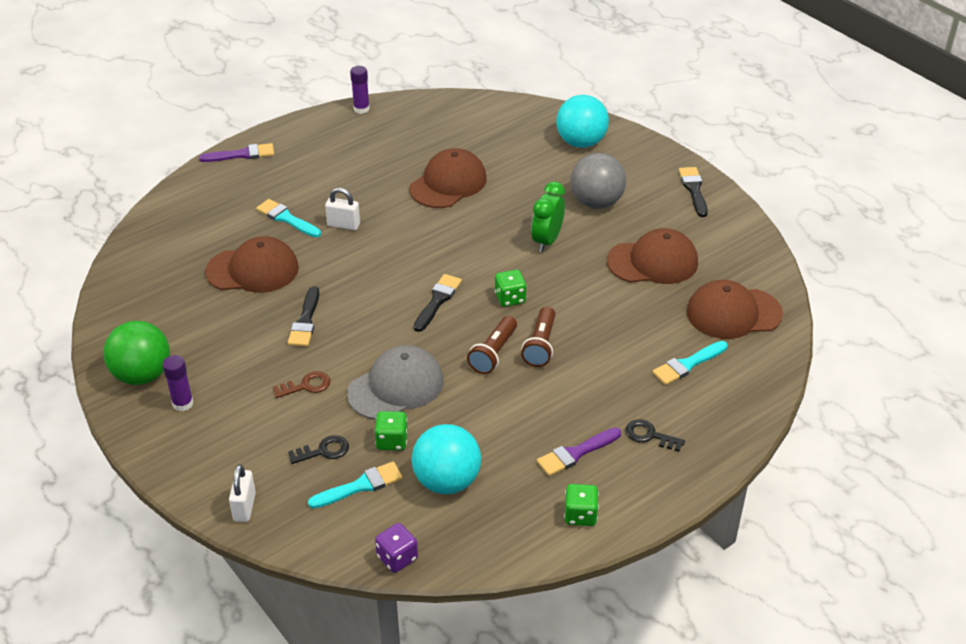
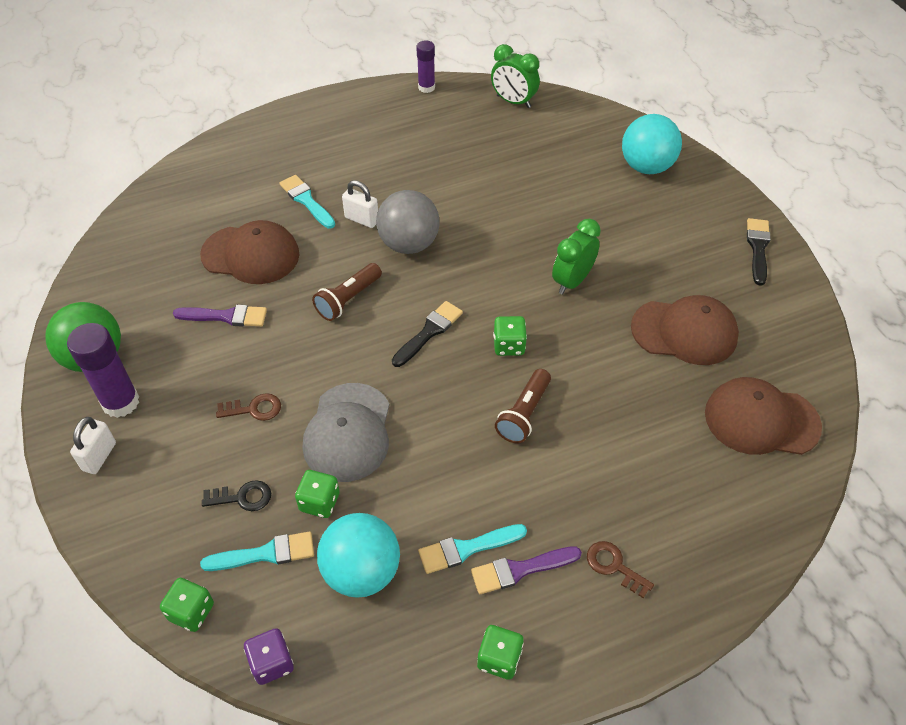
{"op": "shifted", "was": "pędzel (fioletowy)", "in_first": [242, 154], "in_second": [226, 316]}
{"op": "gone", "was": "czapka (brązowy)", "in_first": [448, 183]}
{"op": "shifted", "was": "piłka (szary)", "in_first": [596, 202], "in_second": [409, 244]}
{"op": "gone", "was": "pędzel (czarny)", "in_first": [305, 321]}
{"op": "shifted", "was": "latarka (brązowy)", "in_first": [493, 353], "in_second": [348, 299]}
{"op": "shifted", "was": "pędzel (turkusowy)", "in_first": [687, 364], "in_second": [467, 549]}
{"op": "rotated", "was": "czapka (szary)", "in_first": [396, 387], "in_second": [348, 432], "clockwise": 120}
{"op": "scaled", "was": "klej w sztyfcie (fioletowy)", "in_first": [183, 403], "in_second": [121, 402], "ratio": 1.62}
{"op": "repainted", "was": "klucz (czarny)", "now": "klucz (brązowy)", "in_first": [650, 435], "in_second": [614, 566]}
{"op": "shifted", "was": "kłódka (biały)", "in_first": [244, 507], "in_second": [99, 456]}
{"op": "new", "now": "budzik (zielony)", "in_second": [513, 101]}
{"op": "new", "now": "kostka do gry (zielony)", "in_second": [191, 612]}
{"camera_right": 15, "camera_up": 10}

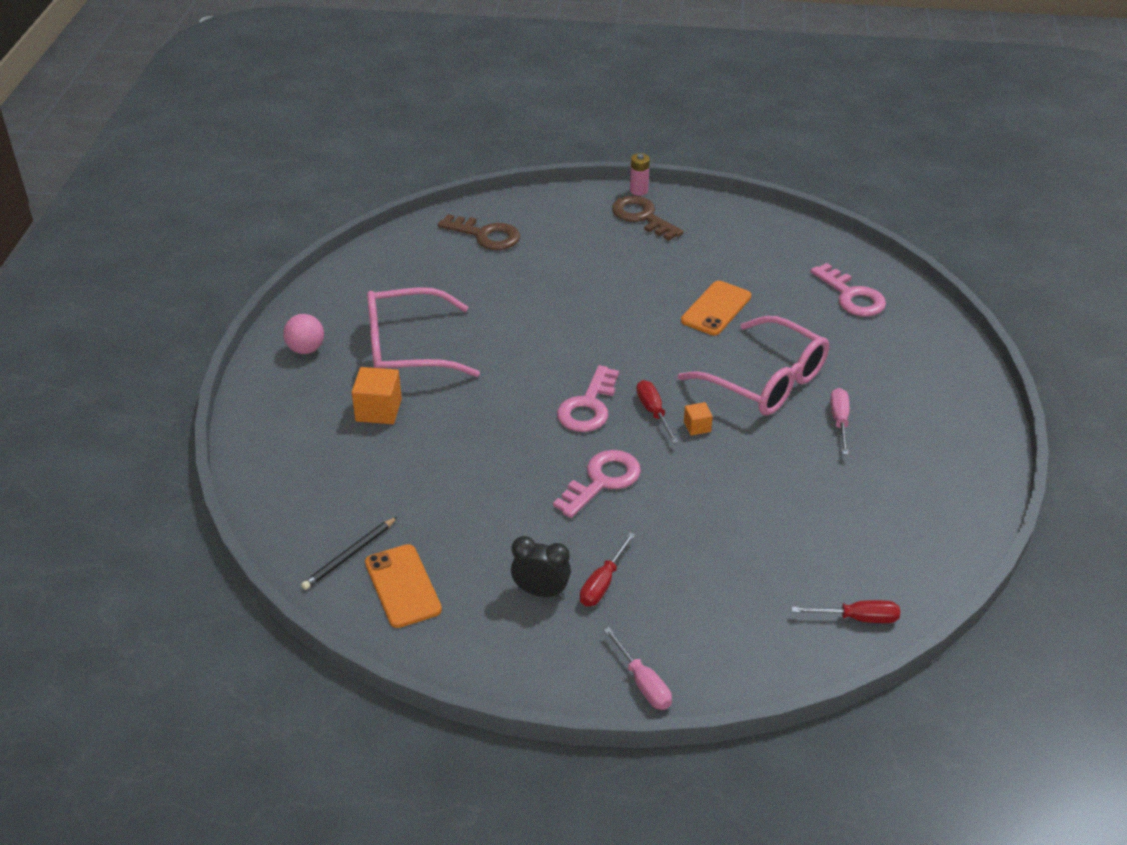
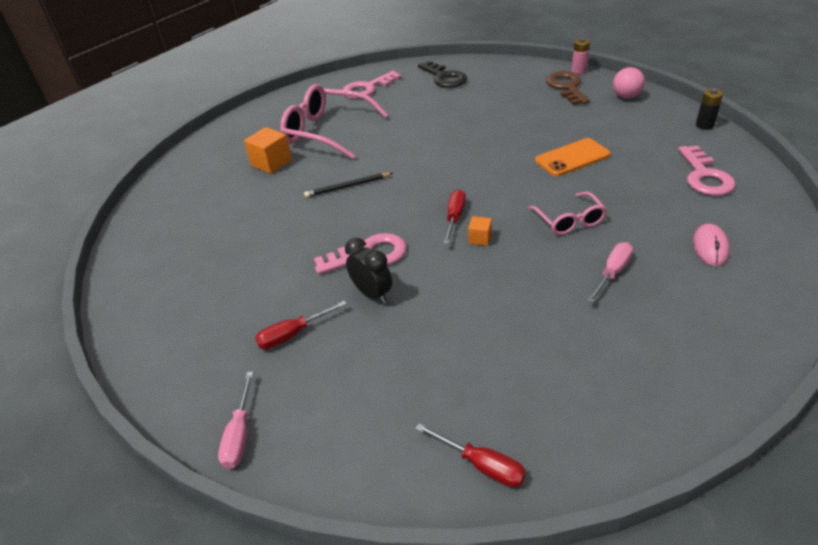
{"op": "repainted", "was": "klucz (brązowy)", "now": "klucz (czarny)", "in_first": [486, 235], "in_second": [444, 78]}
{"op": "shifted", "was": "piłka (różowy)", "in_first": [306, 349], "in_second": [626, 96]}
{"op": "scaled", "was": "okulary (różowy)", "in_first": [765, 381], "in_second": [569, 220], "ratio": 0.54}
{"op": "shifted", "was": "klucz (różowy)", "in_first": [588, 406], "in_second": [367, 88]}
{"op": "shifted", "was": "ołówek (czarny)", "in_first": [349, 555], "in_second": [347, 187]}
{"op": "shifted", "was": "budzik (czarny)", "in_first": [541, 592], "in_second": [372, 294]}
{"op": "gone", "was": "telefon (pomarańczowy)", "in_first": [402, 586]}
{"op": "new", "now": "bateria (czarny)", "in_second": [704, 125]}
{"op": "new", "now": "myszka (różowy)", "in_second": [710, 247]}
{"camera_right": 35, "camera_up": 0}

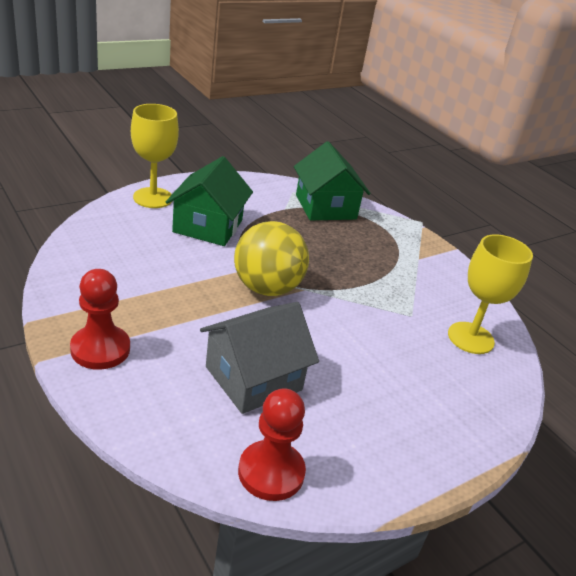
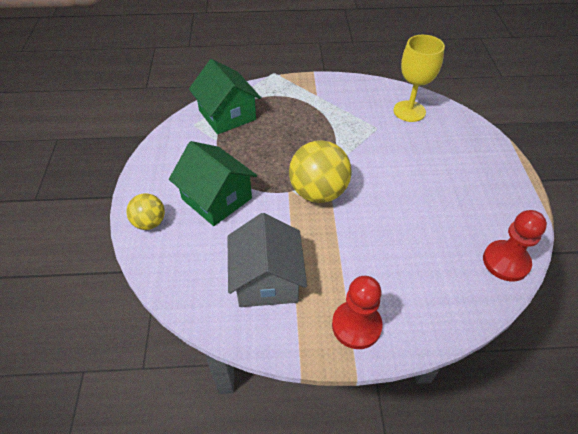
{"op": "swapped", "was": "kielich (żółty)", "now": "piłka (żółty)", "in_first": [153, 198], "in_second": [149, 223]}
{"op": "rotated", "was": "domek (zielony)", "in_first": [325, 207], "in_second": [227, 115], "clockwise": 45}
{"op": "shifted", "was": "domek (szary)", "in_first": [254, 378], "in_second": [267, 279]}
{"camera_right": -55, "camera_up": 15}

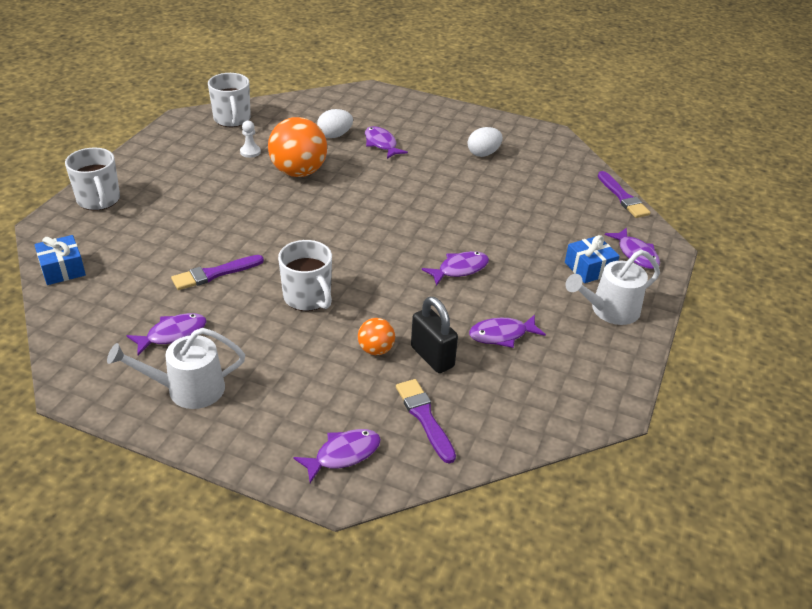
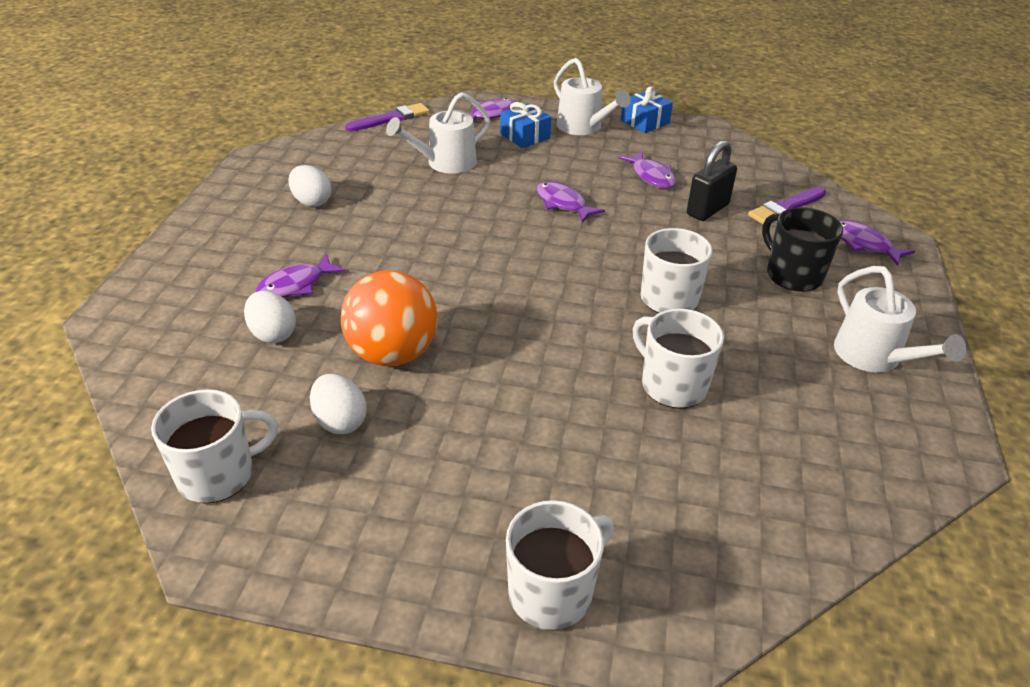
{"op": "swapped", "was": "pionek (biały)", "now": "jajko (biały)", "in_first": [250, 152], "in_second": [340, 421]}
{"op": "shifted", "was": "prezent (niebieski)", "in_first": [62, 269], "in_second": [645, 122]}
{"op": "swapped", "was": "pędzel (fioletowy)", "now": "kubek (biały)", "in_first": [214, 274], "in_second": [672, 385]}
{"op": "gone", "was": "ryba (fioletowy)", "in_first": [172, 334]}
{"op": "gone", "was": "piłka (pomarańczowy)", "in_first": [376, 350]}
{"op": "new", "now": "konewka (biały)", "in_second": [445, 163]}
{"op": "new", "now": "kubek (czarny)", "in_second": [793, 274]}
{"camera_right": -100, "camera_up": 0}

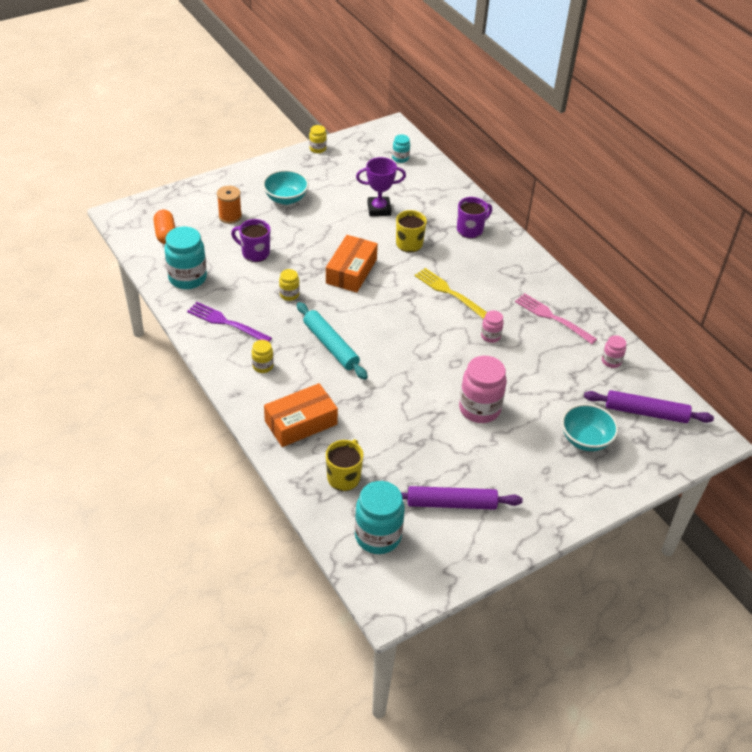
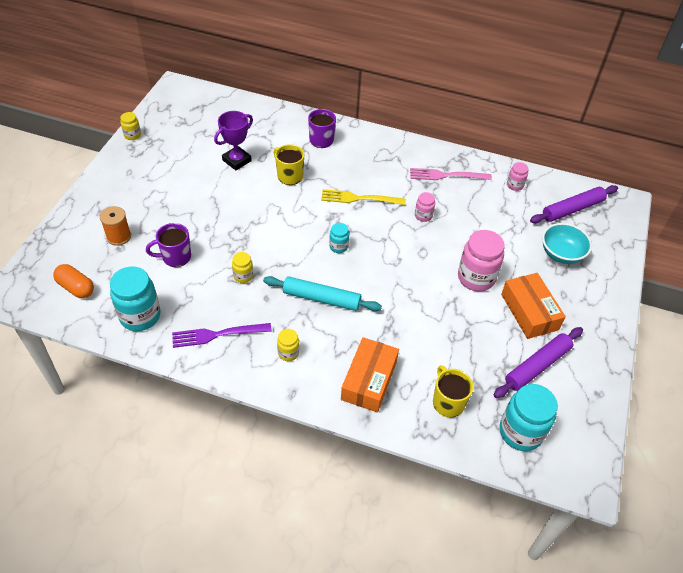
{"op": "shifted", "was": "słoik (turkusowy)", "in_first": [400, 158], "in_second": [338, 246]}
{"op": "gone", "was": "miska (turkusowy)", "in_first": [286, 199]}
{"op": "shifted", "was": "pudełko (pomarańczowy)", "in_first": [351, 271], "in_second": [529, 312]}
{"camera_right": -40, "camera_up": 5}

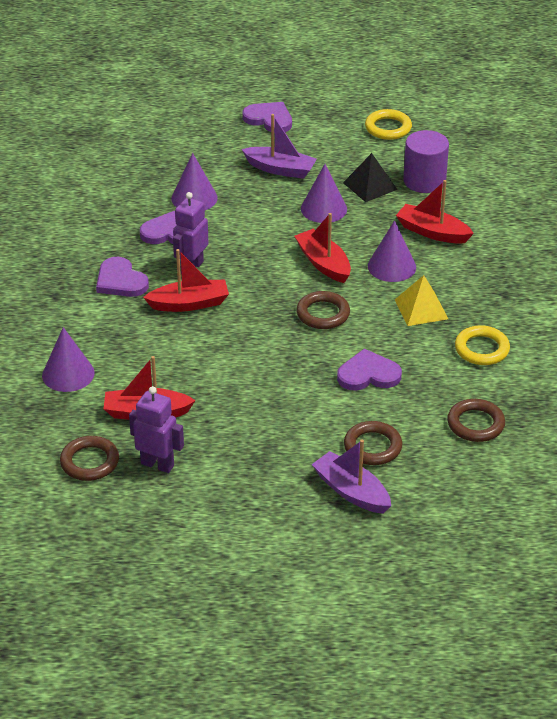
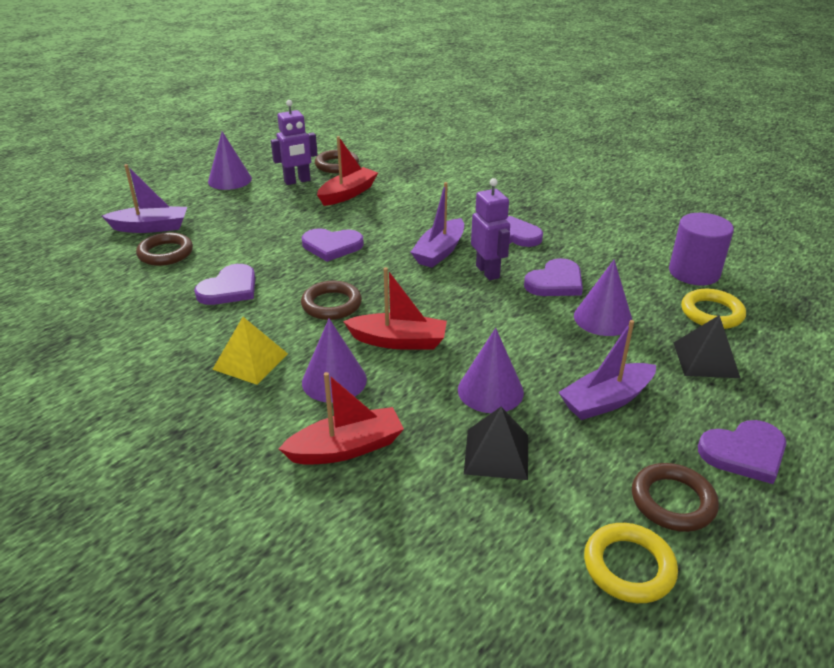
{"op": "shifted", "was": "walec (fioletowy)", "in_first": [424, 181], "in_second": [694, 272]}
{"op": "repainted", "was": "łódka (czerwony)", "now": "łódka (fioletowy)", "in_first": [189, 304], "in_second": [440, 251]}
{"op": "shifted", "was": "pierścień (żółty)", "in_first": [481, 349], "in_second": [711, 313]}
{"op": "shifted", "was": "stożek (fioletowy)", "in_first": [68, 374], "in_second": [230, 180]}
{"op": "shifted", "was": "pierścień (brązowy)", "in_first": [475, 424], "in_second": [672, 501]}
{"op": "new", "now": "serce (fioletowy)", "in_second": [332, 246]}
{"op": "new", "now": "piramida (czarny)", "in_second": [705, 360]}
{"camera_right": 130, "camera_up": -5}

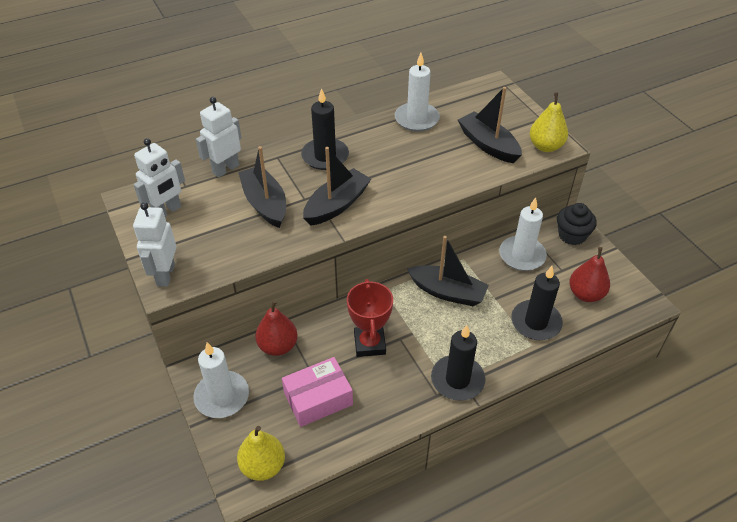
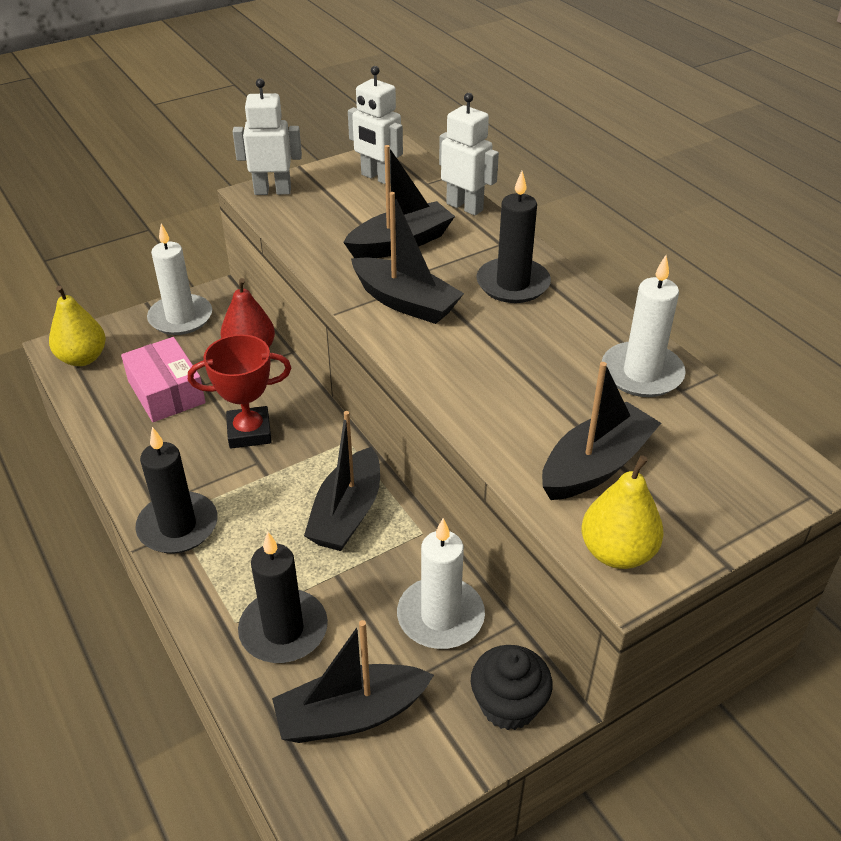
{"op": "swapped", "was": "gruszka (czerwony)", "now": "łódka (czarny)", "in_first": [585, 294], "in_second": [351, 715]}
{"camera_right": 85, "camera_up": -5}

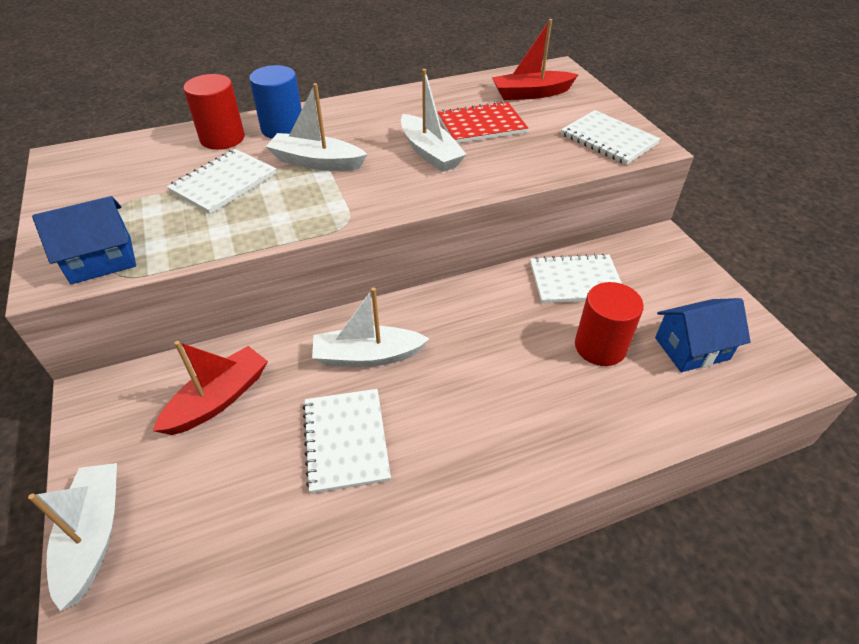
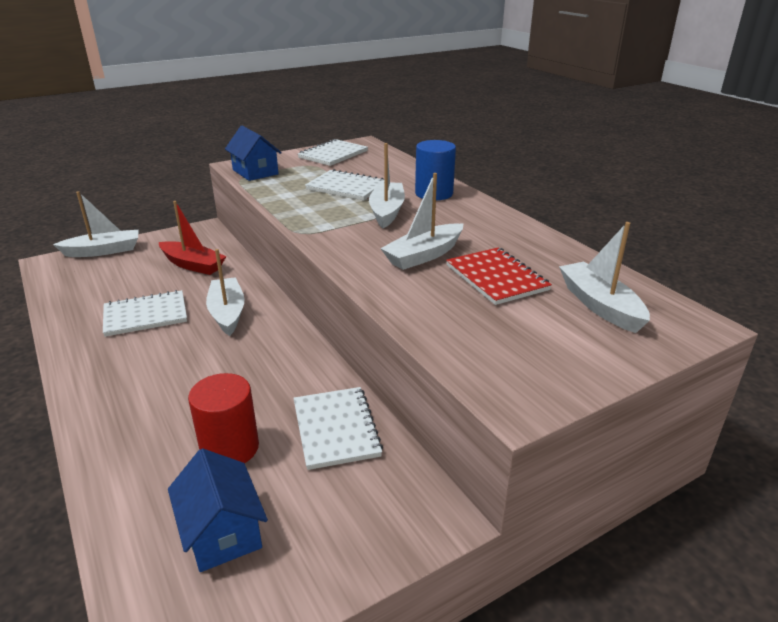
{"op": "repainted", "was": "łódka (czerwony)", "now": "łódka (biały)", "in_first": [531, 94], "in_second": [600, 305]}
{"op": "gone", "was": "walec (czerwony)", "in_first": [222, 138]}
{"op": "shifted", "was": "zeszyt (biały)", "in_first": [609, 139], "in_second": [333, 154]}
{"camera_right": 80, "camera_up": -15}

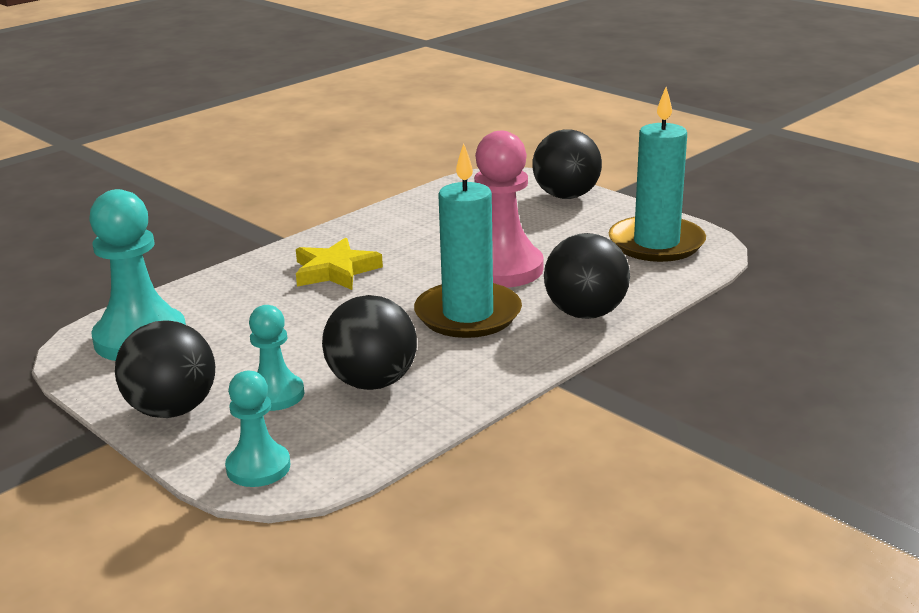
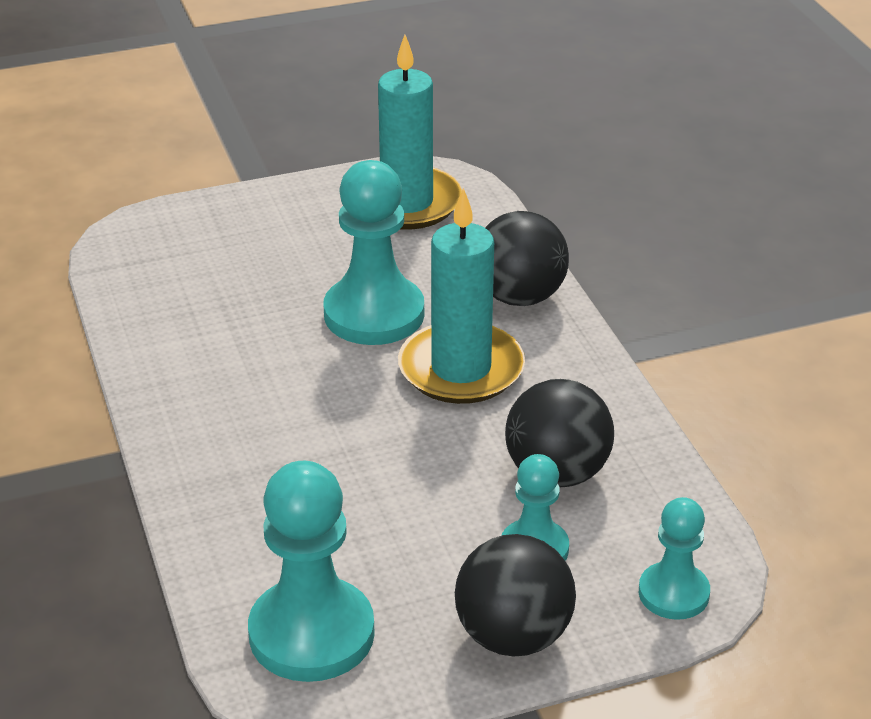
{"op": "gone", "was": "piłka (czarny)", "in_first": [566, 196]}
{"op": "repainted", "was": "pionek (różowy)", "now": "pionek (turkusowy)", "in_first": [502, 269], "in_second": [374, 314]}
{"op": "gone", "was": "gwiazda (żółty)", "in_first": [335, 271]}
{"camera_right": -65, "camera_up": 10}

